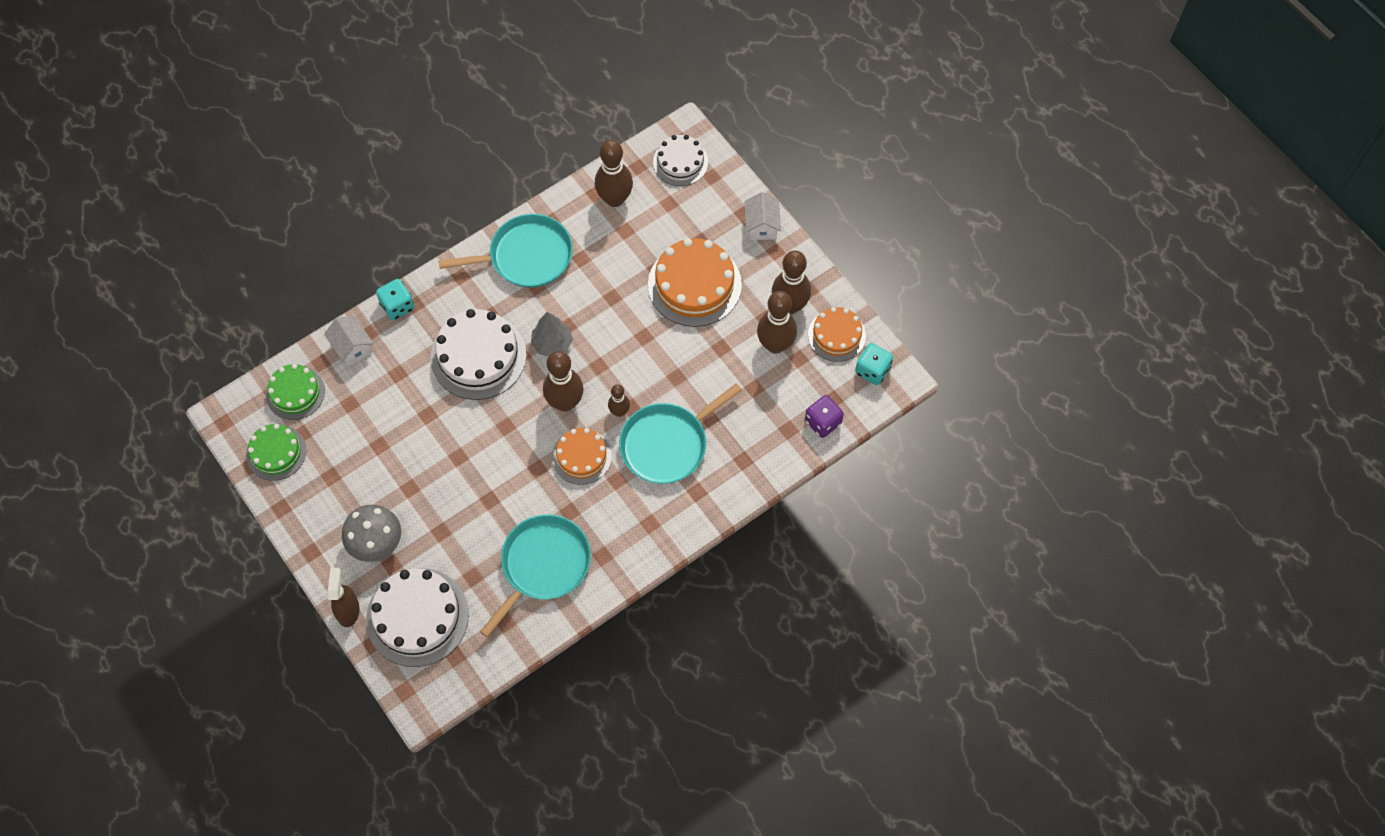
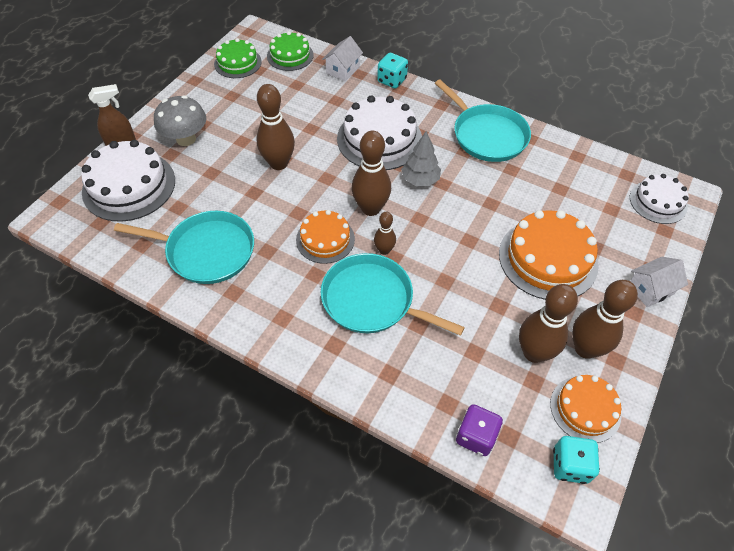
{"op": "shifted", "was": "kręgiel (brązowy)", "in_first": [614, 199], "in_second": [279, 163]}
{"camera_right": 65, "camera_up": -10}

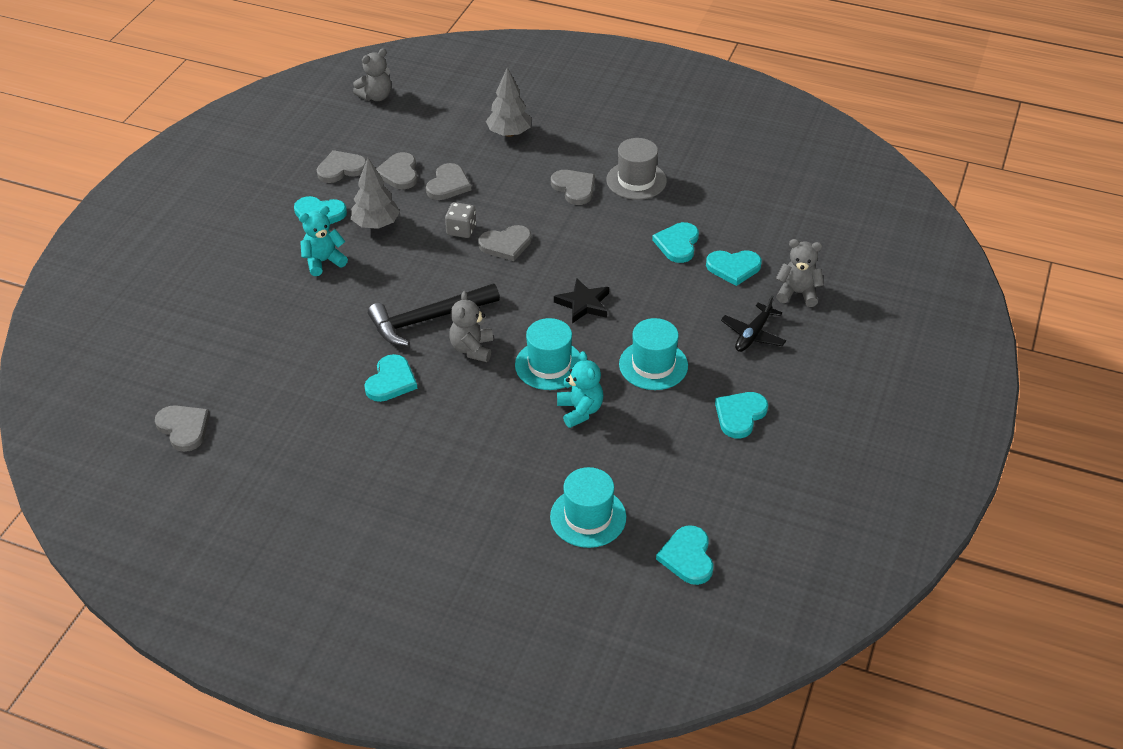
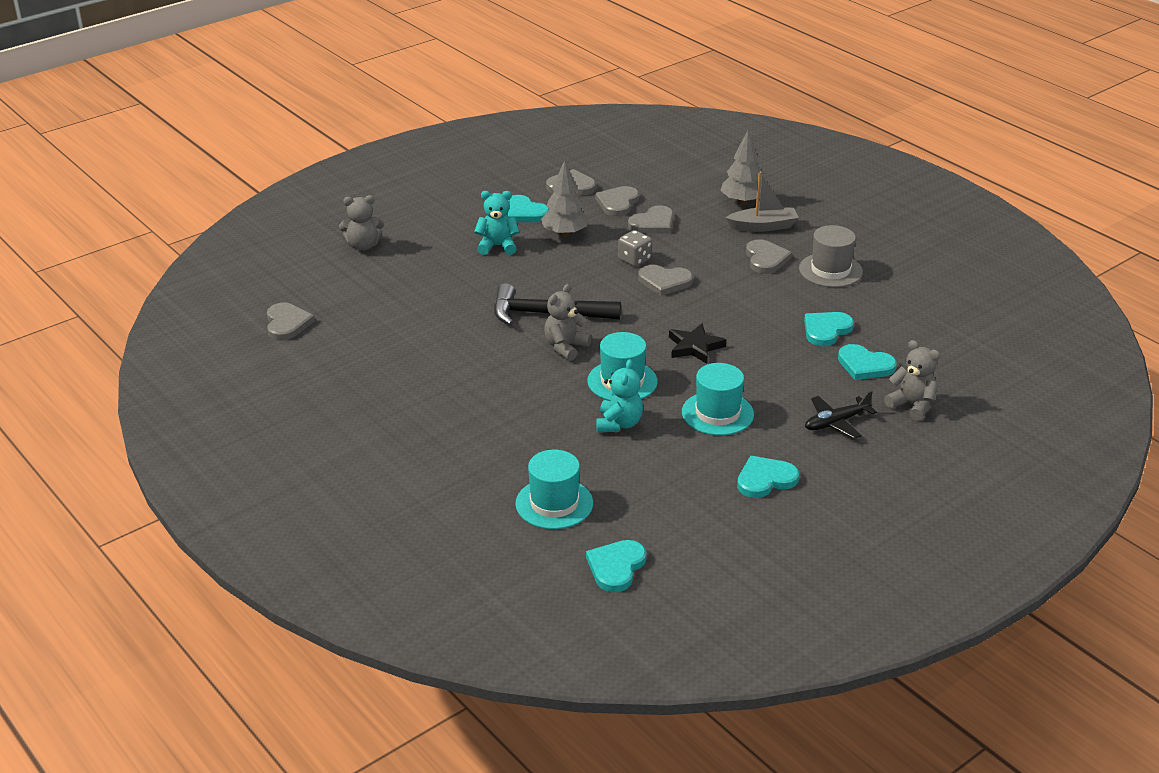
{"op": "shifted", "was": "miś (szary)", "in_first": [376, 96], "in_second": [363, 246]}
{"op": "gone", "was": "serce (turkusowy)", "in_first": [391, 381]}
{"op": "new", "now": "łódka (szary)", "in_second": [763, 226]}
{"camera_right": 30, "camera_up": -10}

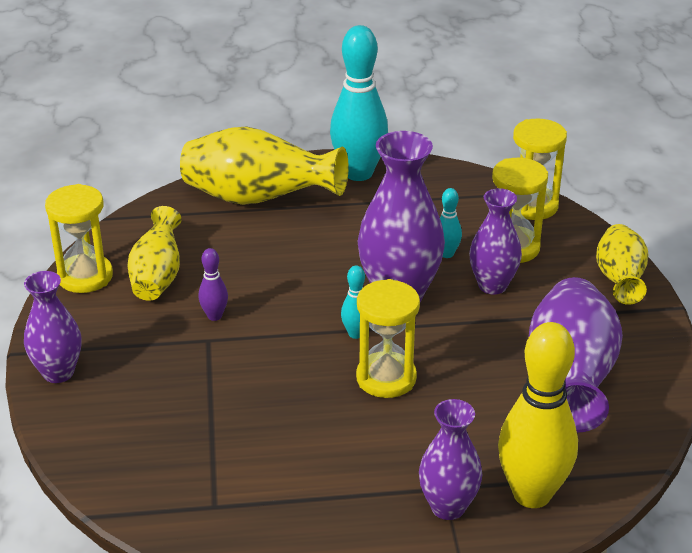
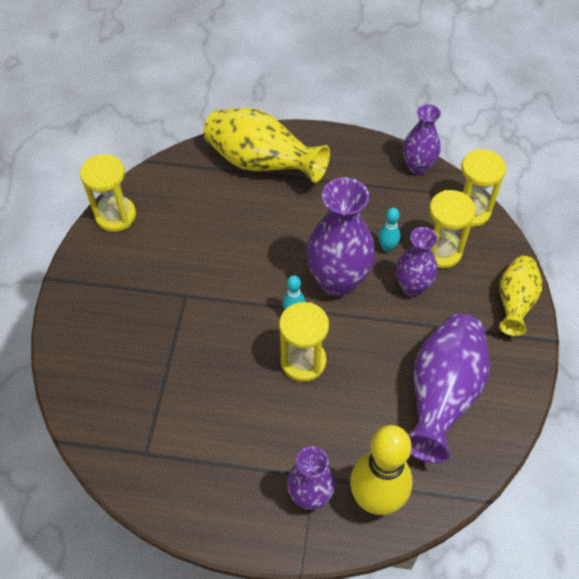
{"op": "gone", "was": "kręgiel (turkusowy)", "in_first": [358, 173]}
{"op": "gone", "was": "wazon (żółty)", "in_first": [157, 276]}
{"op": "gone", "was": "kręgiel (fioletowy)", "in_first": [214, 316]}
{"op": "shifted", "was": "wazon (fioletowy)", "in_first": [58, 372], "in_second": [417, 167]}
{"camera_right": 15, "camera_up": 20}

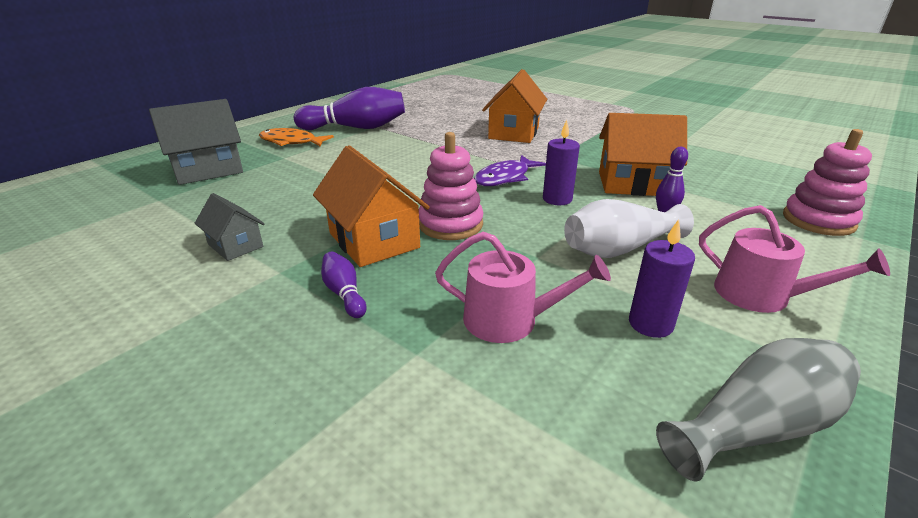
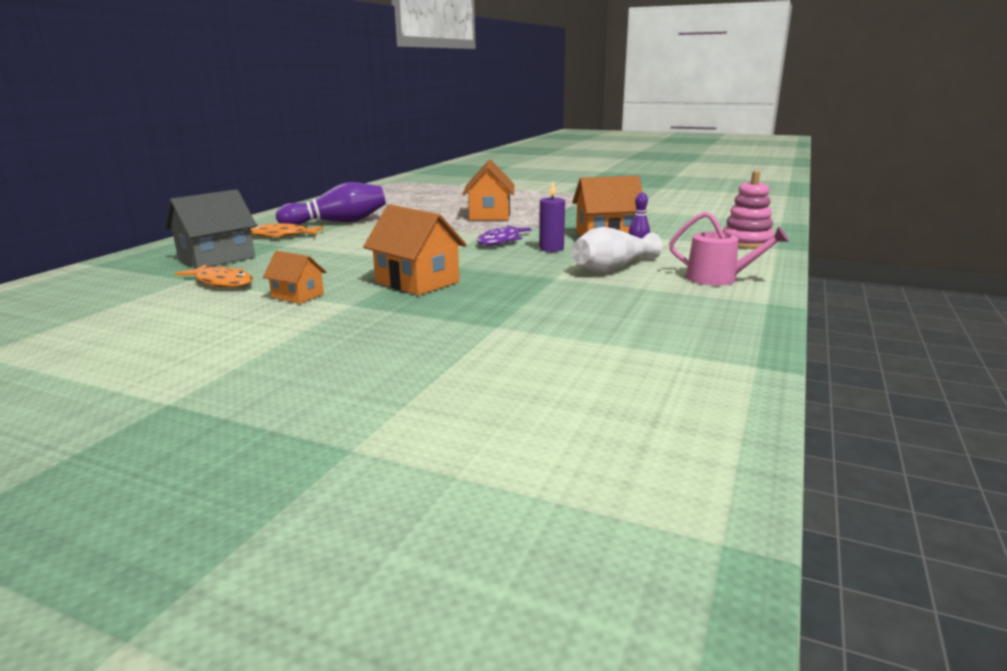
{"op": "gone", "was": "zabawka nakładanka (różowy)", "in_first": [450, 224]}
{"op": "repainted", "was": "domek (szary)", "now": "domek (pomarańczowy)", "in_first": [235, 246], "in_second": [298, 296]}
{"op": "gone", "was": "świeca (fioletowy)", "in_first": [650, 324]}
{"op": "gone", "was": "konewka (różowy)", "in_first": [510, 320]}
{"op": "gone", "was": "kręgiel (fioletowy)", "in_first": [344, 293]}
{"op": "gone", "was": "wazon (szary)", "in_first": [756, 427]}
{"op": "new", "now": "ryba (pomarańczowy)", "in_second": [222, 283]}
{"camera_right": -15, "camera_up": -10}

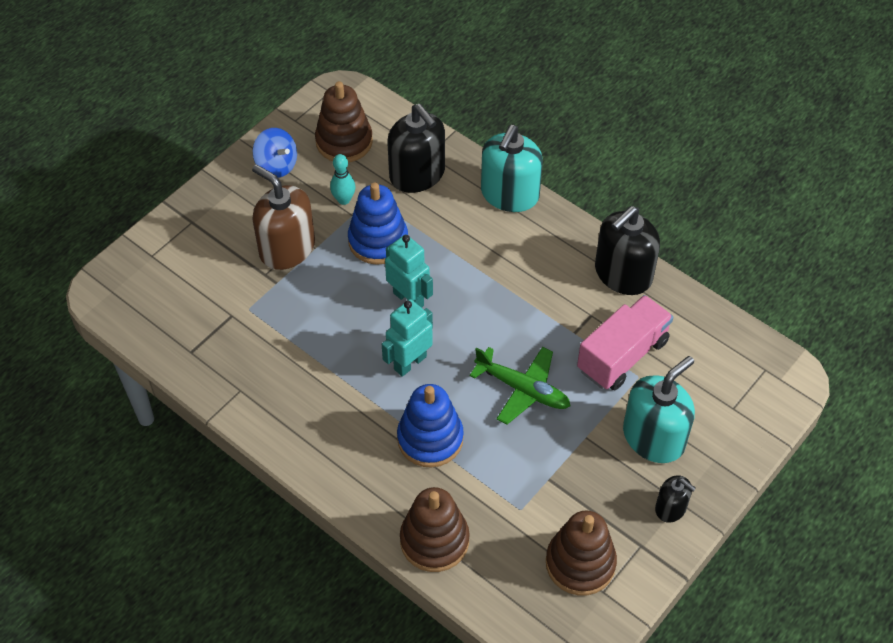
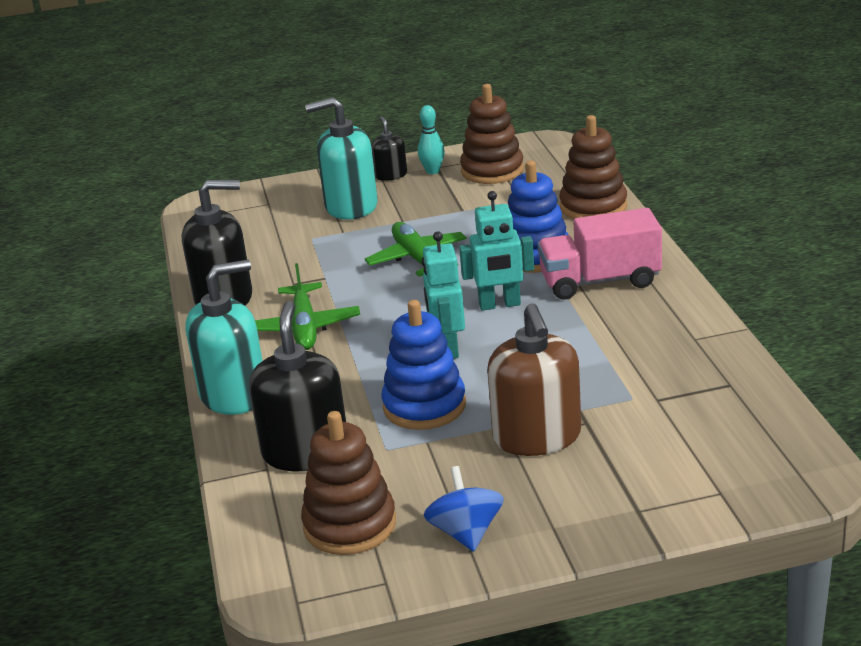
{"op": "shifted", "was": "kręgiel (turkusowy)", "in_first": [344, 200], "in_second": [432, 171]}
{"op": "shifted", "was": "ciężarówka (różowy)", "in_first": [622, 355], "in_second": [600, 281]}
{"op": "new", "now": "samolot (zielony)", "in_second": [304, 327]}
{"camera_right": -140, "camera_up": -25}

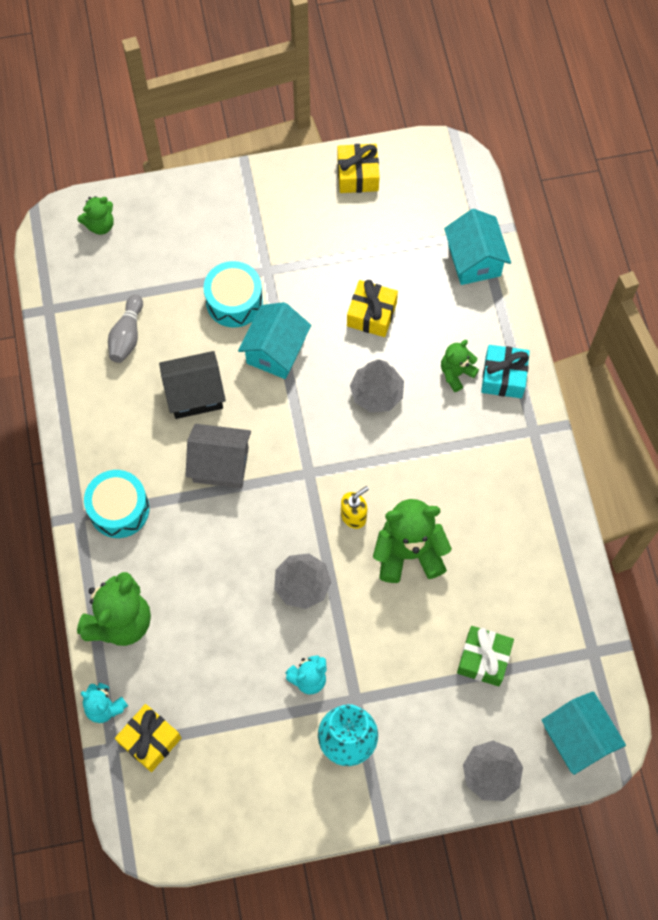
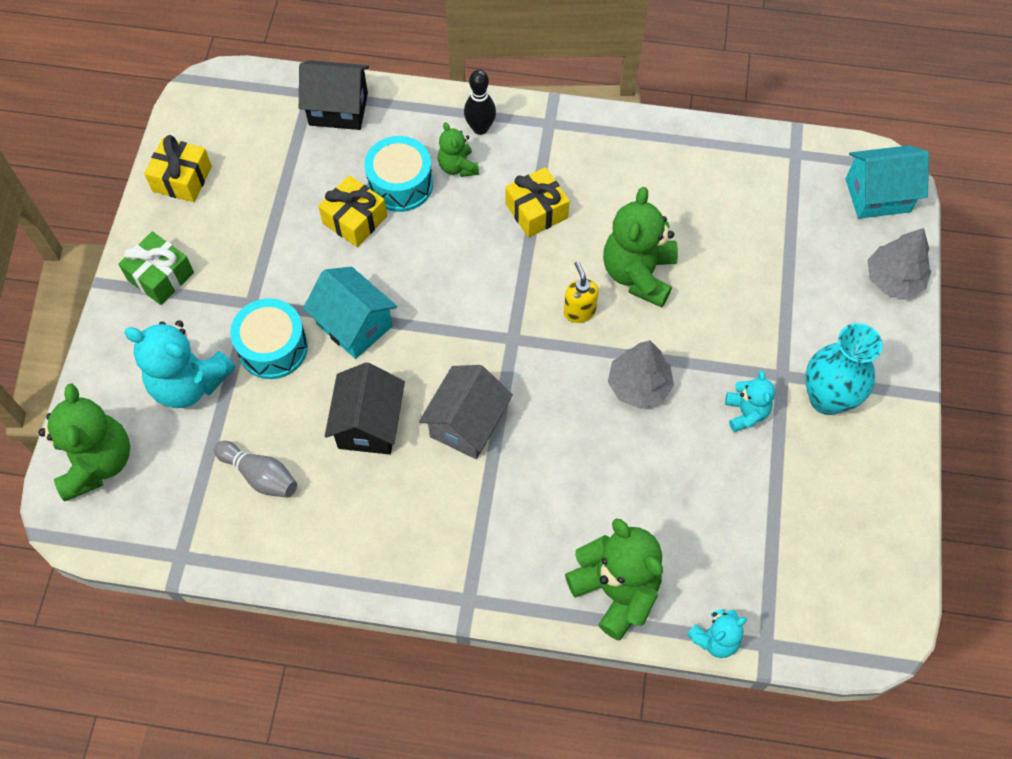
{"op": "scaled", "was": "miś (zielony)", "in_first": [100, 225], "in_second": [97, 462], "ratio": 1.83}
{"op": "repainted", "was": "domek (turkusowy)", "now": "domek (czarny)", "in_first": [474, 260], "in_second": [338, 109]}
{"op": "swapped", "was": "prezent (turkusowy)", "now": "kręgiel (czarny)", "in_first": [503, 377], "in_second": [480, 128]}
{"op": "gone", "was": "drzewko (szary)", "in_first": [376, 393]}
{"op": "shifted", "was": "bęben (turkusowy)", "in_first": [119, 509], "in_second": [400, 184]}
{"op": "shifted", "was": "prezent (zielony)", "in_first": [483, 659], "in_second": [161, 276]}
{"op": "shifted", "was": "prezent (żółty)", "in_first": [150, 740], "in_second": [536, 211]}
{"op": "new", "now": "miś (turkusowy)", "in_second": [189, 383]}
{"camera_right": -70, "camera_up": -5}

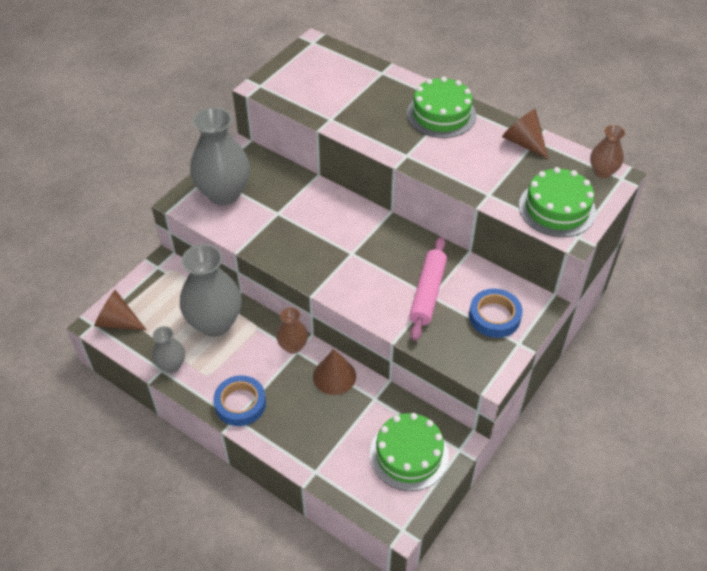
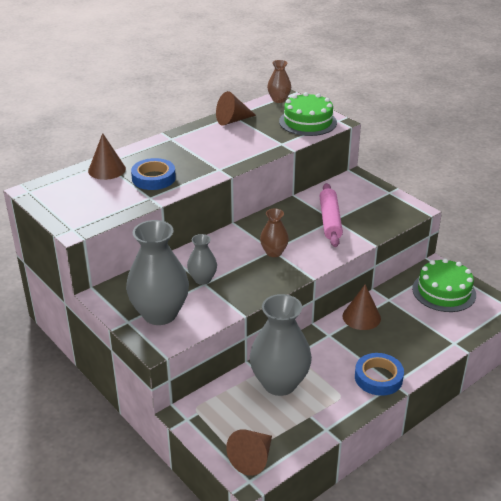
{"op": "gone", "was": "tort (zielony)", "in_first": [441, 114]}
{"op": "rotated", "was": "wałek do ciasta (różowy)", "in_first": [428, 293], "in_second": [330, 220], "clockwise": 60}
{"op": "shifted", "was": "taśma klejąca (niebieski)", "in_first": [494, 316], "in_second": [153, 178]}
{"op": "shifted", "was": "wazon (brązowy)", "in_first": [293, 346], "in_second": [274, 252]}
{"op": "shifted", "was": "wazon (szary)", "in_first": [171, 365], "in_second": [202, 279]}
{"op": "new", "now": "stożek (brązowy)", "in_second": [107, 169]}
{"camera_right": -75, "camera_up": -15}

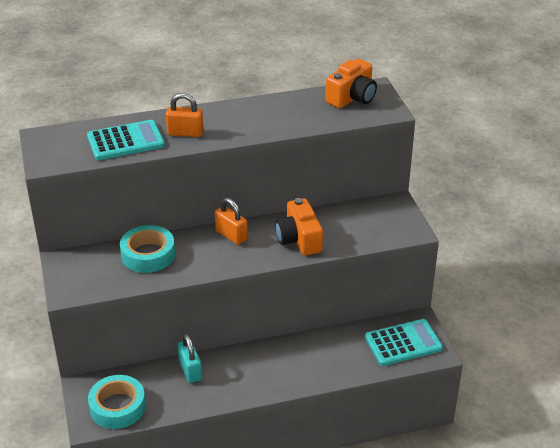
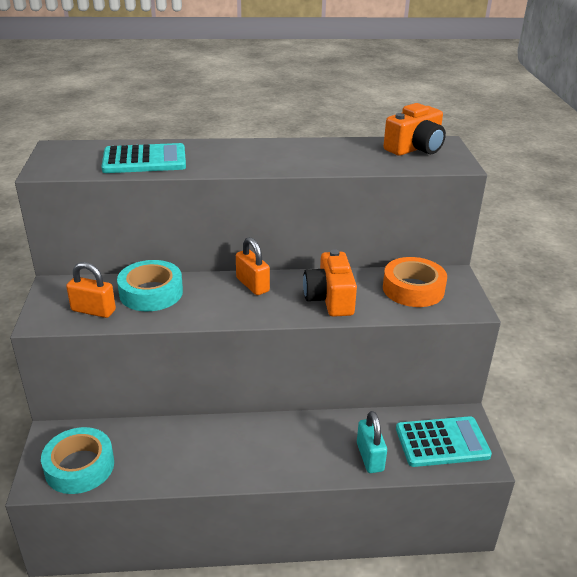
{"op": "shifted", "was": "kłódka (pomarańczowy)", "in_first": [185, 133], "in_second": [93, 310]}
{"op": "shifted", "was": "kłódka (turkusowy)", "in_first": [190, 370], "in_second": [369, 457]}
{"op": "new", "now": "taśma klejąca (pomarańczowy)", "in_second": [413, 289]}
{"camera_right": 10, "camera_up": -5}

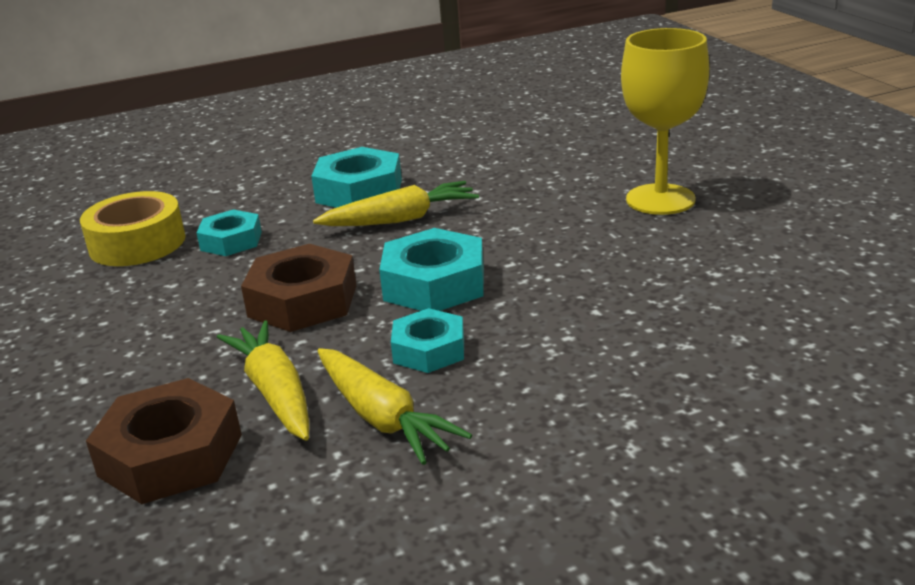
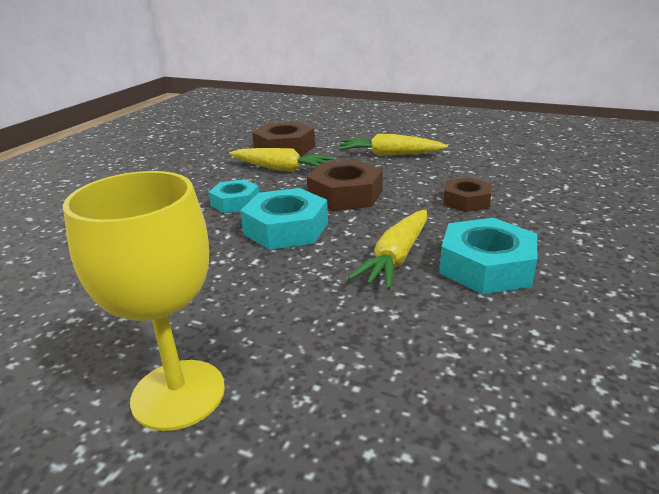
{"op": "gone", "was": "taśma klejąca (żółty)", "in_first": [137, 243]}
{"op": "repainted", "was": "nakrętka (turkusowy)", "now": "nakrętka (brązowy)", "in_first": [231, 241], "in_second": [466, 201]}
{"op": "shifted", "was": "marchewka (żółty)", "in_first": [382, 418], "in_second": [389, 155]}
{"camera_right": 135, "camera_up": 0}

